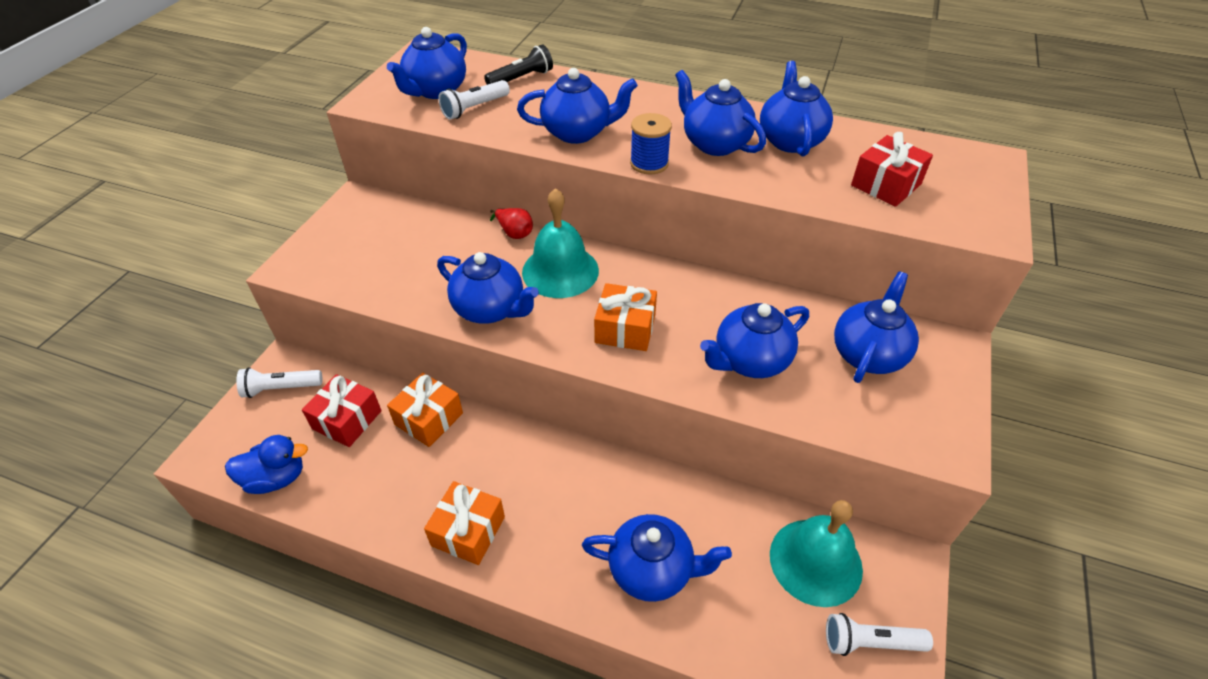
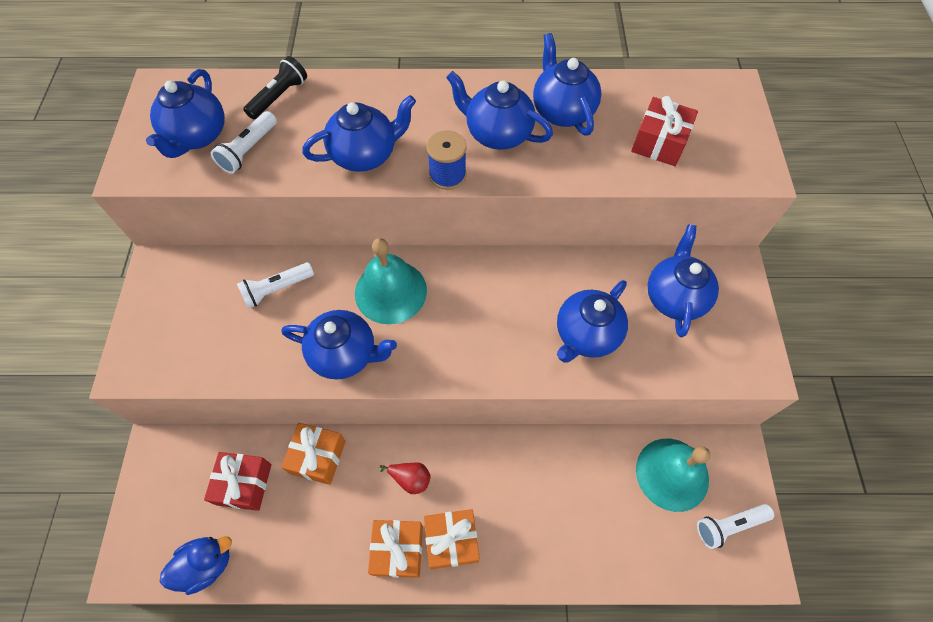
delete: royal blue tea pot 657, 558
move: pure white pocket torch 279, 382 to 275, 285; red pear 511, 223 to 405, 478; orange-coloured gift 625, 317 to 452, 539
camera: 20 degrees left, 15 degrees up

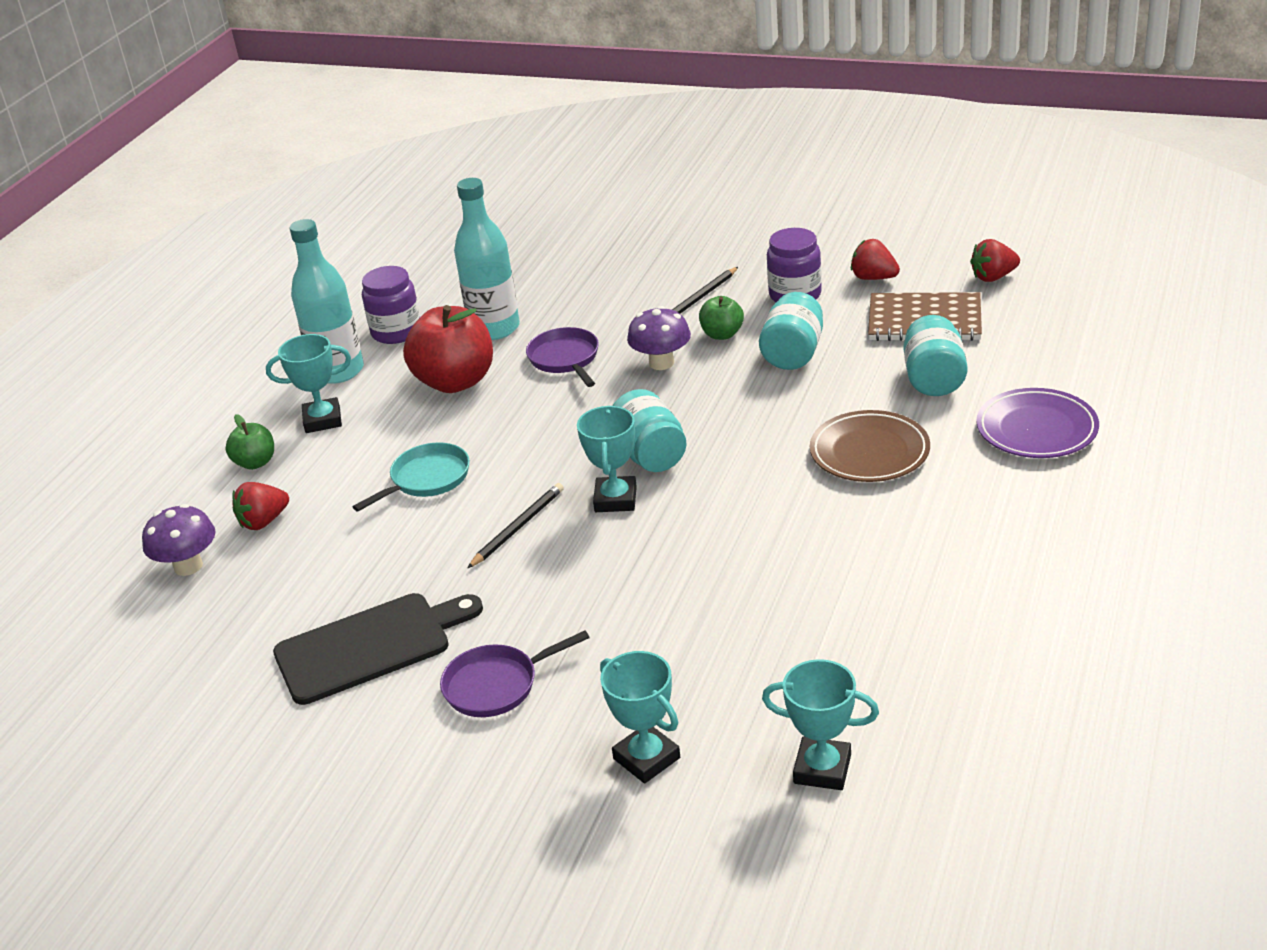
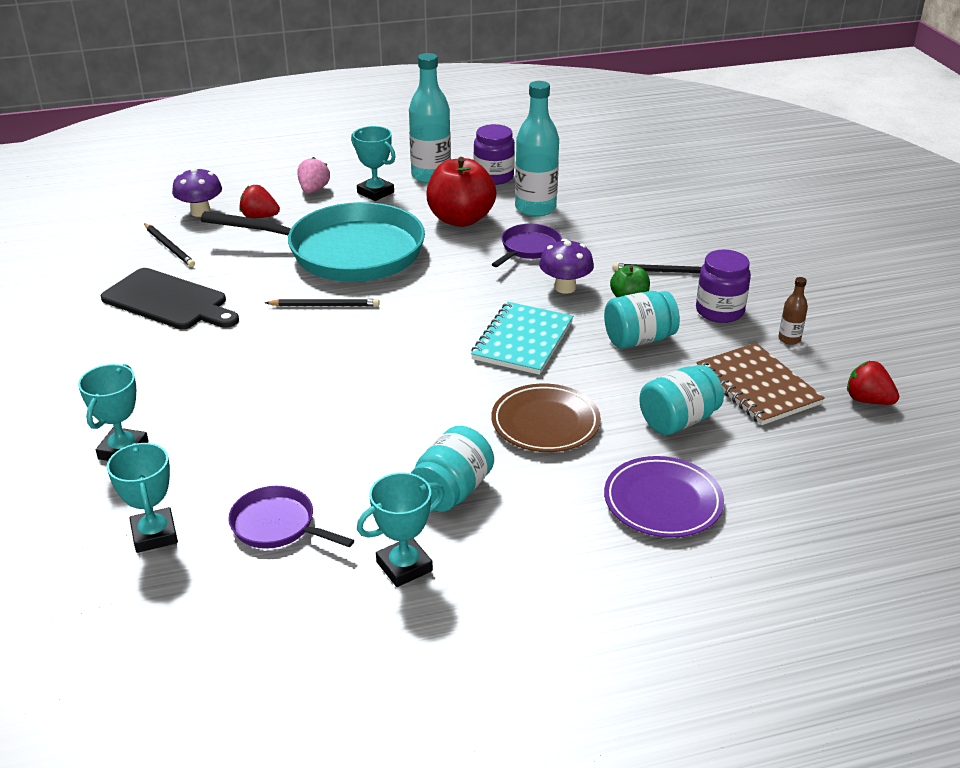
insert: ebony lead pencil 169, 245; teal notebook 522, 338
move: royal purple skillet 515, 674 to 291, 517; teal prize cup 607, 459 to 401, 530; teal preserve jar 649, 430 to 452, 469
replace: green toy apple 249, 442 to rosy berry 314, 175; red berry 875, 259 to russet bottle 793, 311
resize: teal skillet 411, 477 = 313, 242 x2.23
camera: 50 degrees right, 0 degrees up

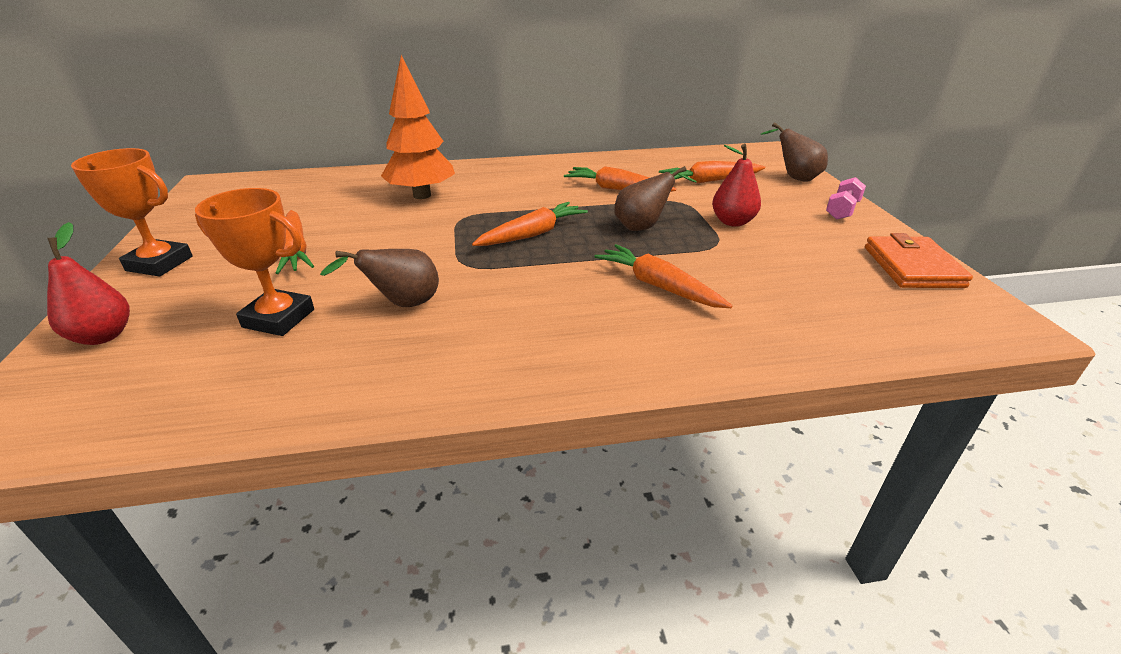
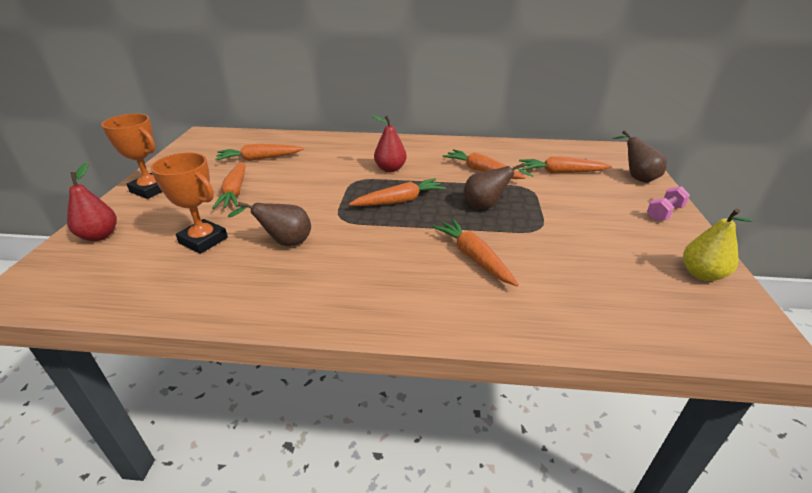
delete: orange-coloured tree 418, 127
insert: orange-coloured carrot 259, 152
move: red pear 736, 185 to 389, 143
replace: orange-coloured card wallet 919, 260 to yellow pear 718, 244
camera: 15 degrees right, 0 degrees up

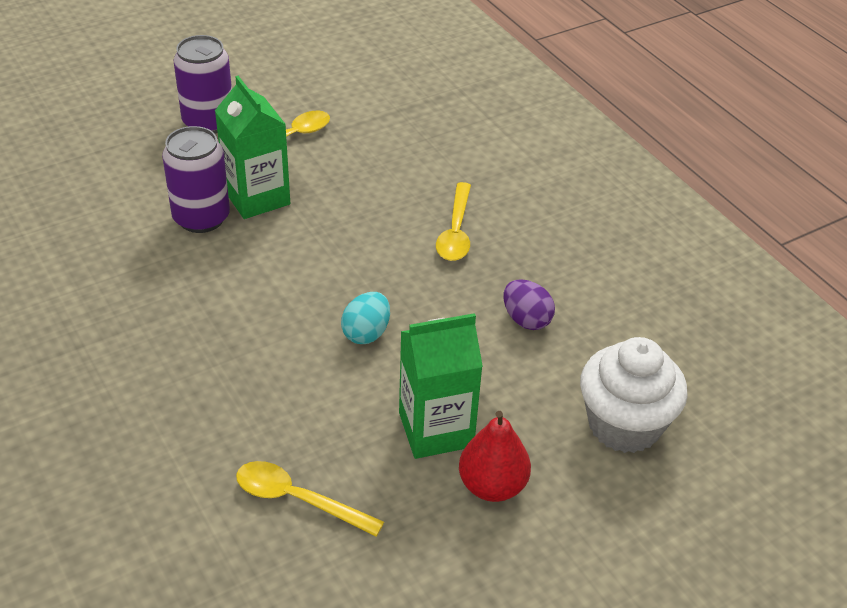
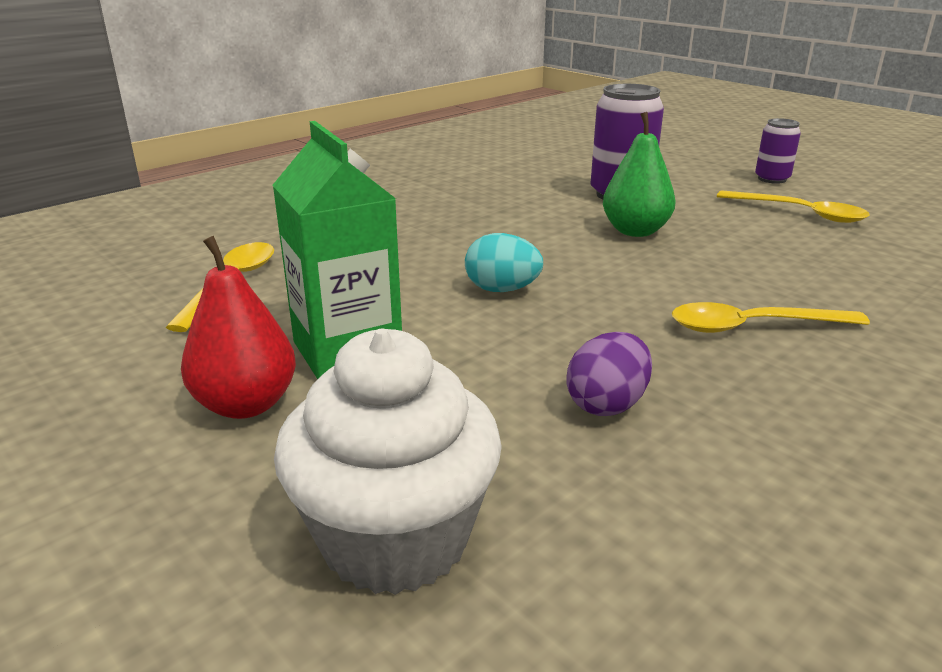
delete: green milk carton 252, 147
insert: green pear 639, 174
resize: royal purple tin 203, 84 = 778, 151 x0.58
camera: 80 degrees right, 15 degrees down

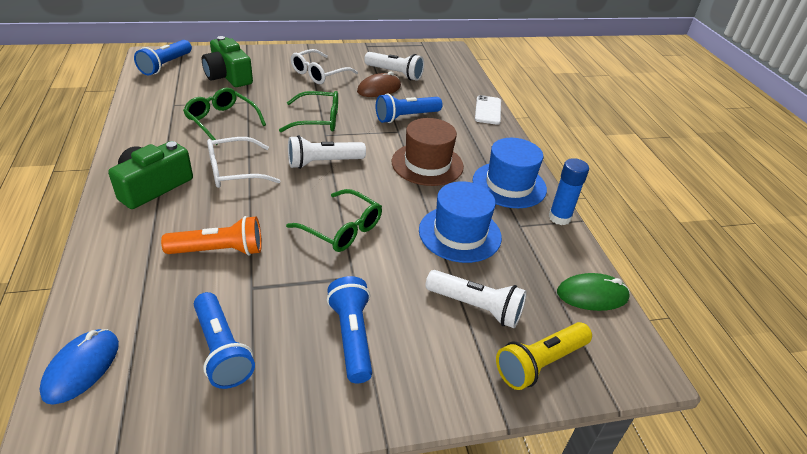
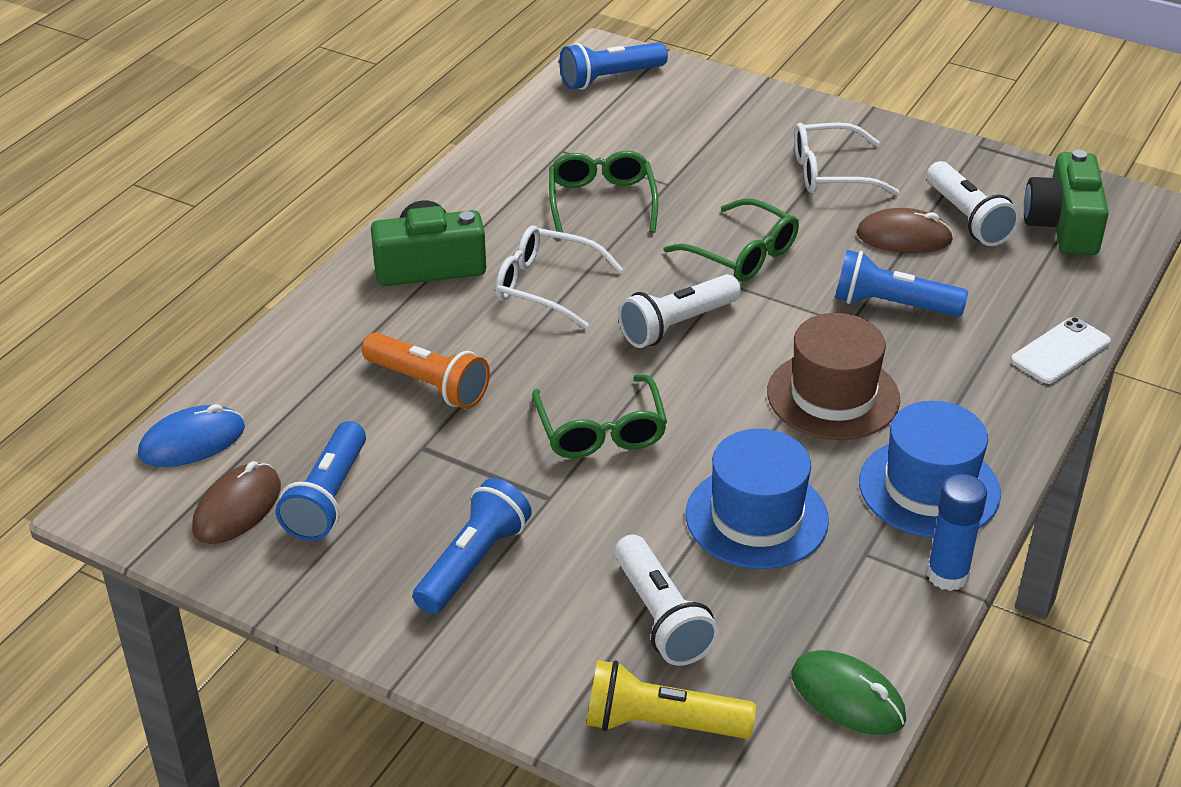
insert: russet computer mouse 236, 502
move: green photo camera 227, 61 to 1066, 202
rotate: pure white pocket torch 327, 152 = 679, 311 60 degrees counterclockwise
camera: 45 degrees right, 0 degrees up

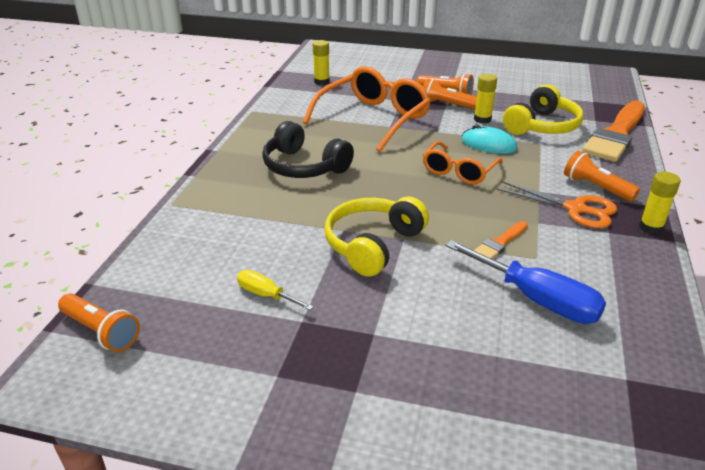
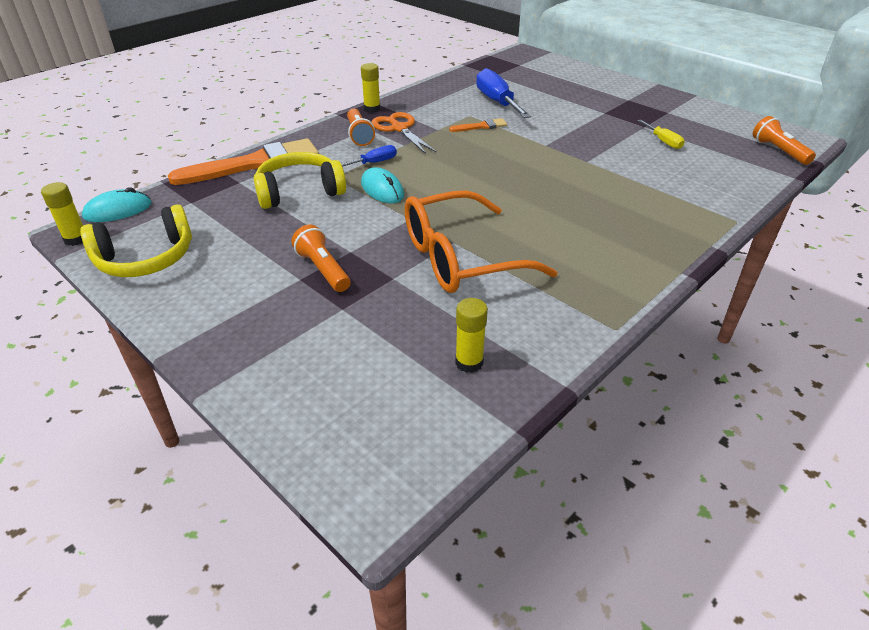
delete: ebony over-ear headphones 308, 149; orange-coloured pocket torch 450, 94; orange-coloured spectacles 463, 162
insert: teal computer mouse 116, 204; royal blue hand screwdriver 369, 156
move: yellow over-ear headphones 377, 236 to 136, 240; yellow glue 485, 99 to 62, 214
camera: 150 degrees left, 5 degrees up

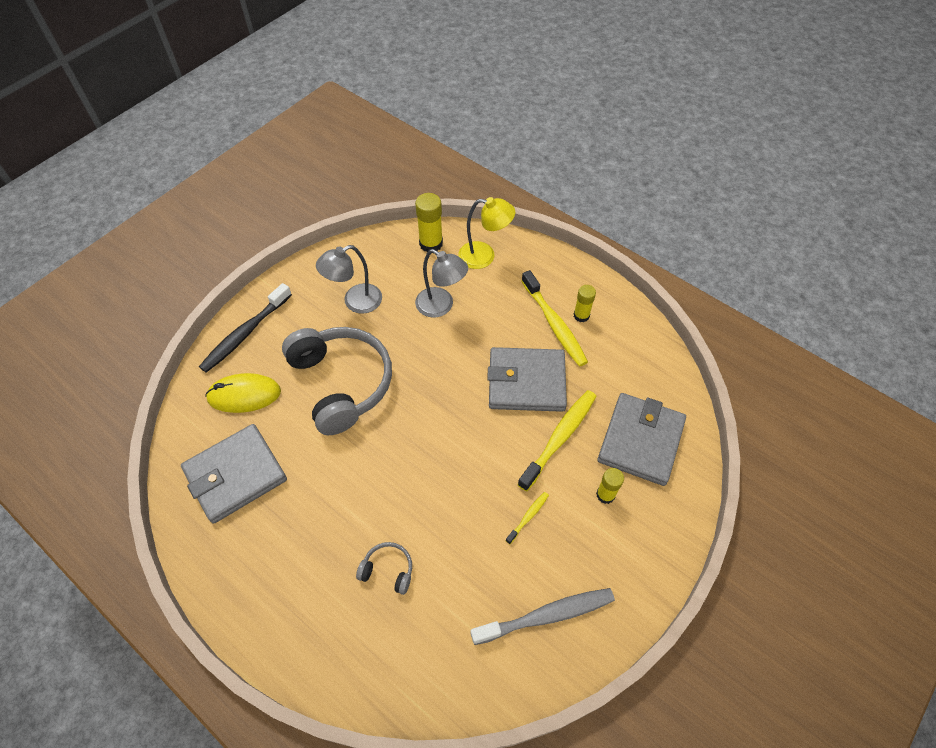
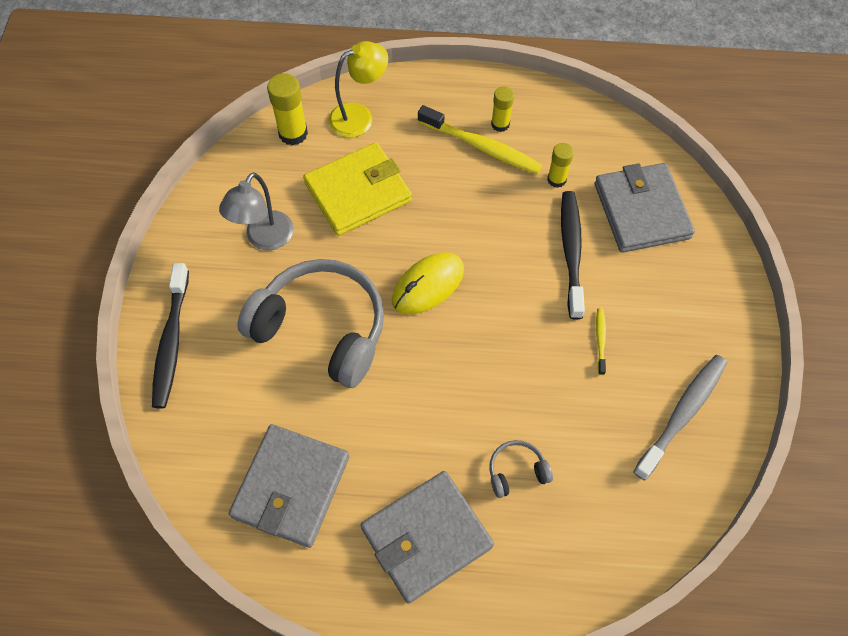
move: yellow computer mouse 243, 393 to 428, 283; grey card wallet 527, 379 to 427, 537; yellow glue 610, 486 to 560, 165
replace: grey desk lamp 441, 283 to yellow card wallet 357, 189
recolor: yellow tooth brush 556, 440 to ebony tooth brush 573, 255
camera: 35 degrees left, 5 degrees up

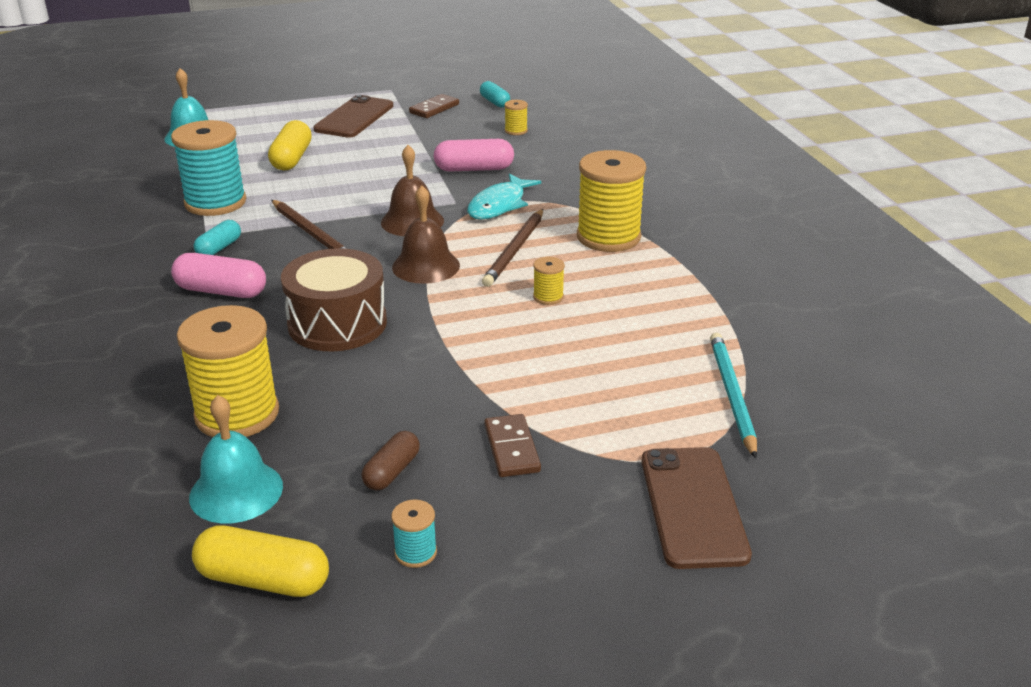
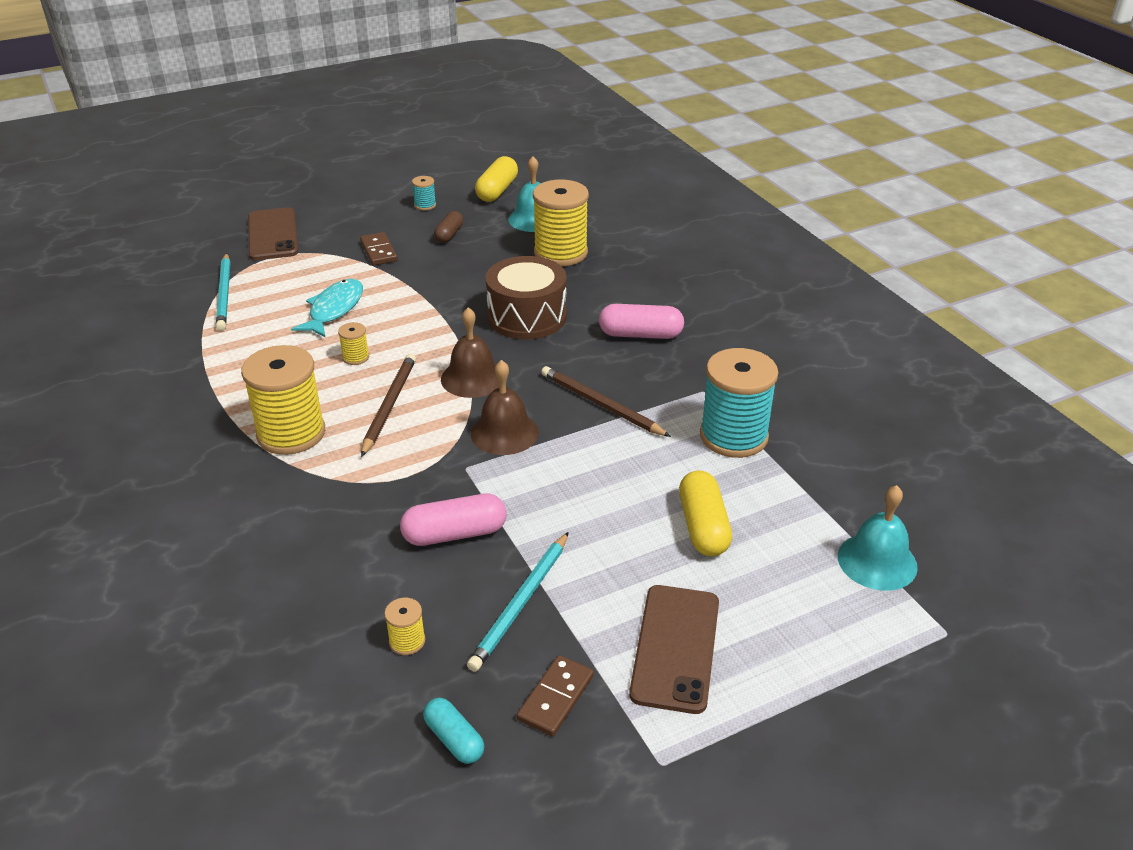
delete: teal capsule 217, 237
insert: teal lead pencil 518, 602
move: teal fish 504, 196 to 327, 308
rotate: yellow capsule 260, 561 = 496, 179 75 degrees counterclockwise
camera: 170 degrees right, 5 degrees up

